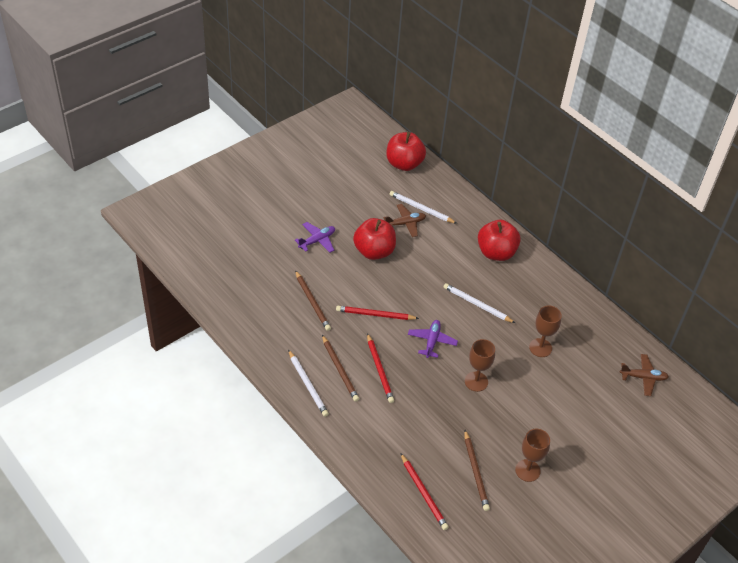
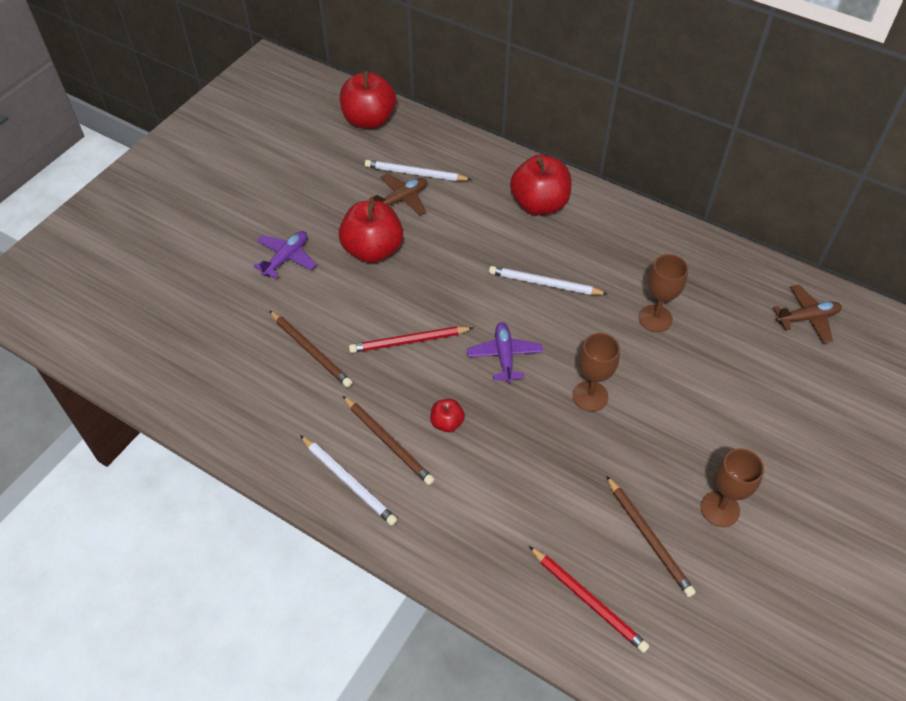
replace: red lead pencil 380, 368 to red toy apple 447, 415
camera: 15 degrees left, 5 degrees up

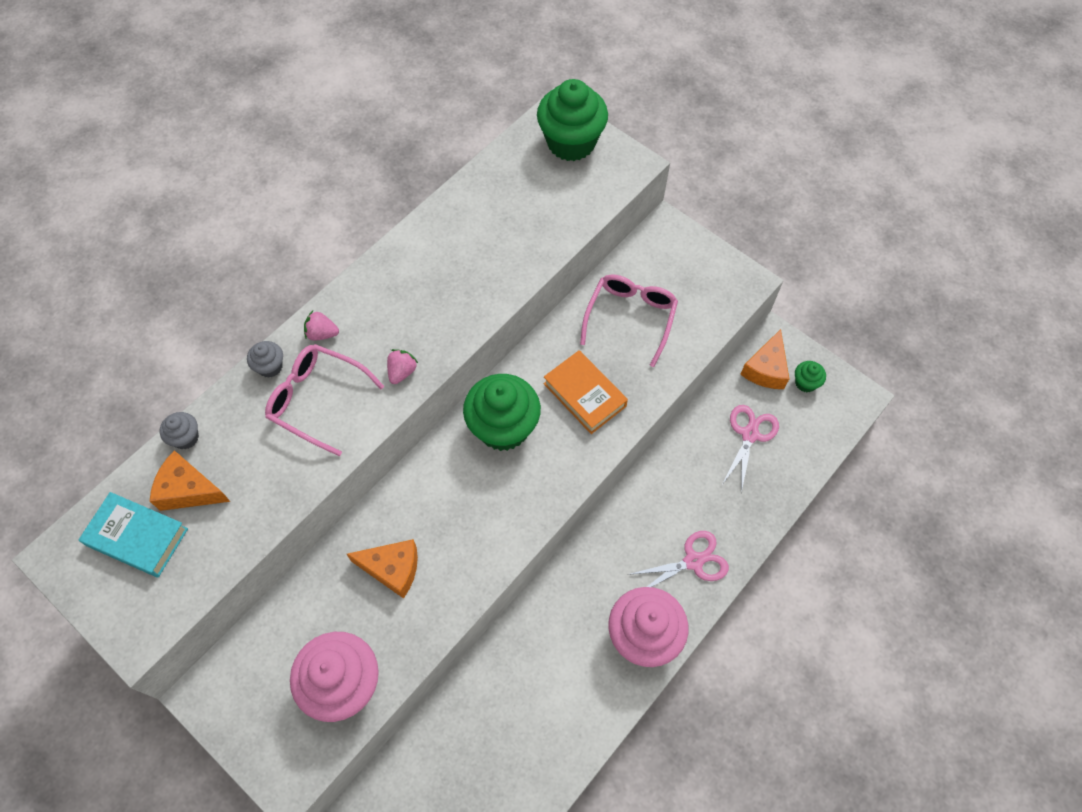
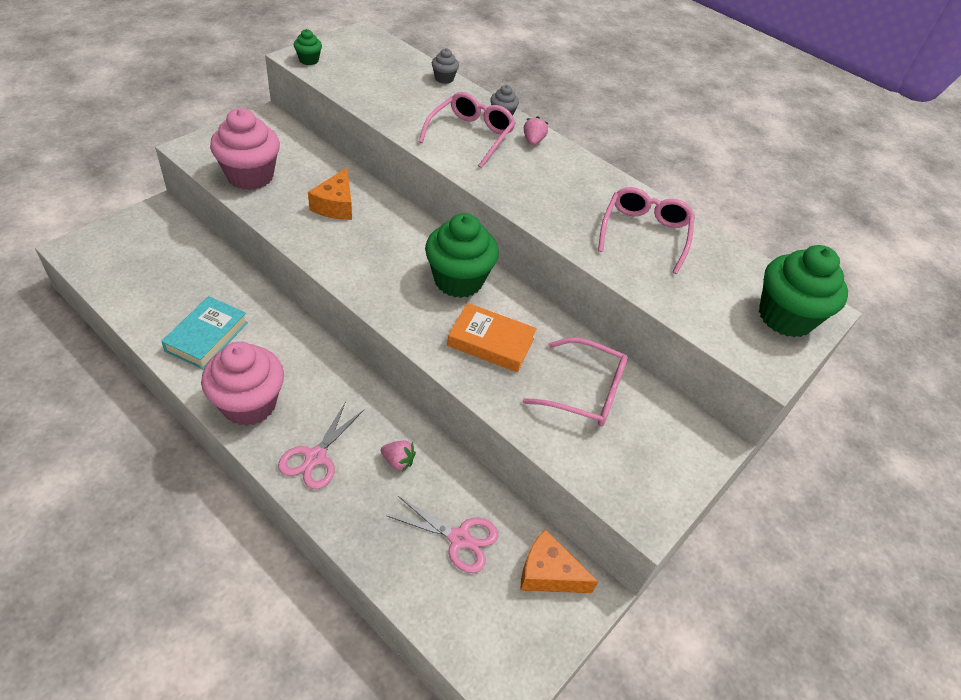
delete: orange-coloured cheese wedge 190, 480
insert: rosy spectacles 646, 230
move: teal book 133, 534 to 204, 332; rosy berry 402, 366 to 398, 456; green muffin 810, 376 to 308, 47
rotate: orange-coloured book 586, 392 = 492, 337 60 degrees clockwise; rosy shears 678, 559 = 321, 445 45 degrees clockwise
camera: 85 degrees right, 15 degrees down

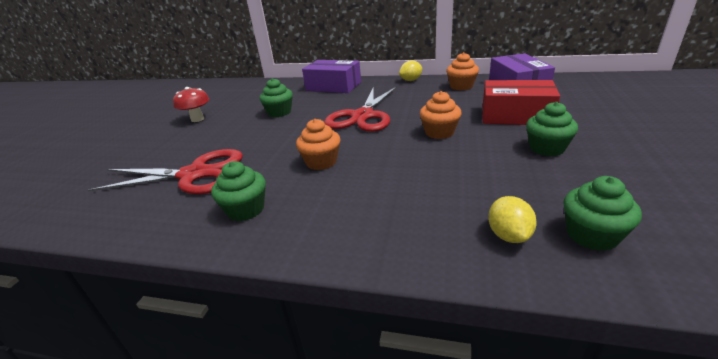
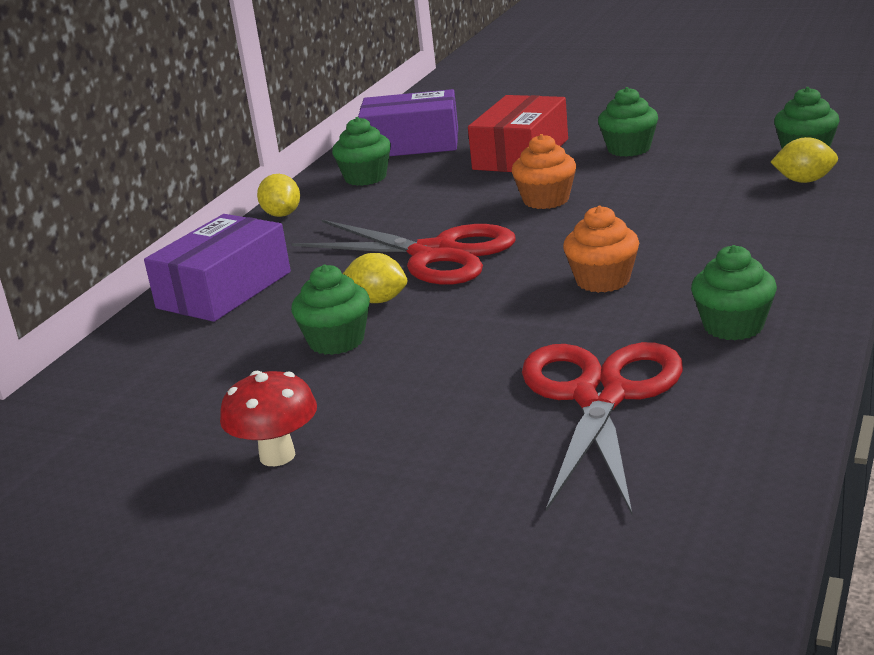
insert: yellow toy lemon 375, 278
recolor: orange-coloured muffin 462, 71 to green muffin 361, 151
camera: 80 degrees left, 5 degrees down

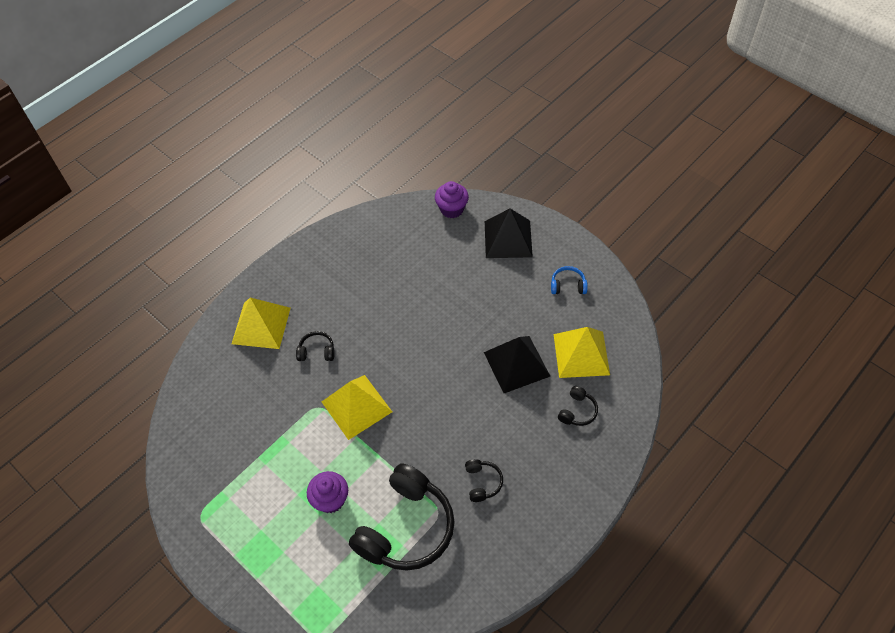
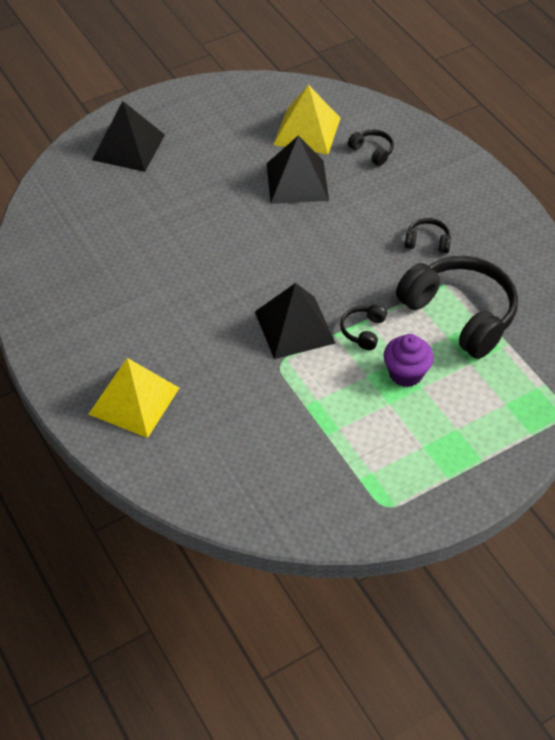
delete: royal purple muffin 452, 199; royal blue over-ear headphones 569, 280
move: ebony over-ear headphones 315, 346 to 363, 327
recolor: yellow pyramid shape 357, 407 to ebony pyramid shape 295, 321
camera: 75 degrees left, 5 degrees down

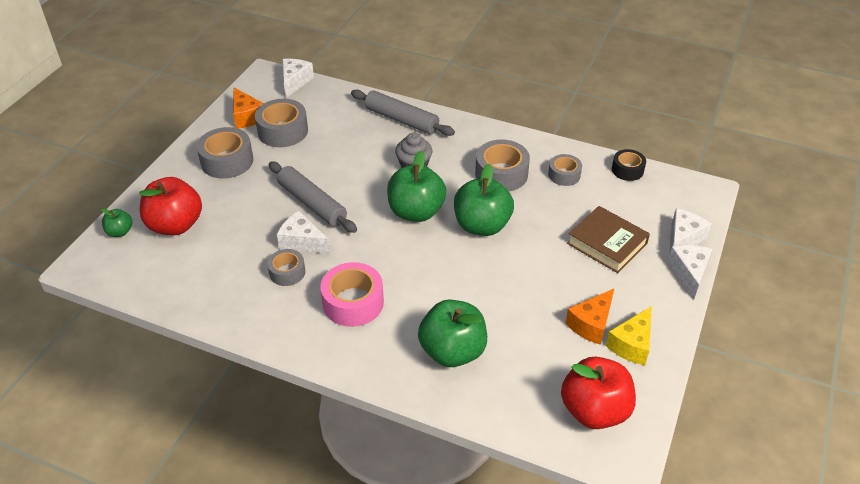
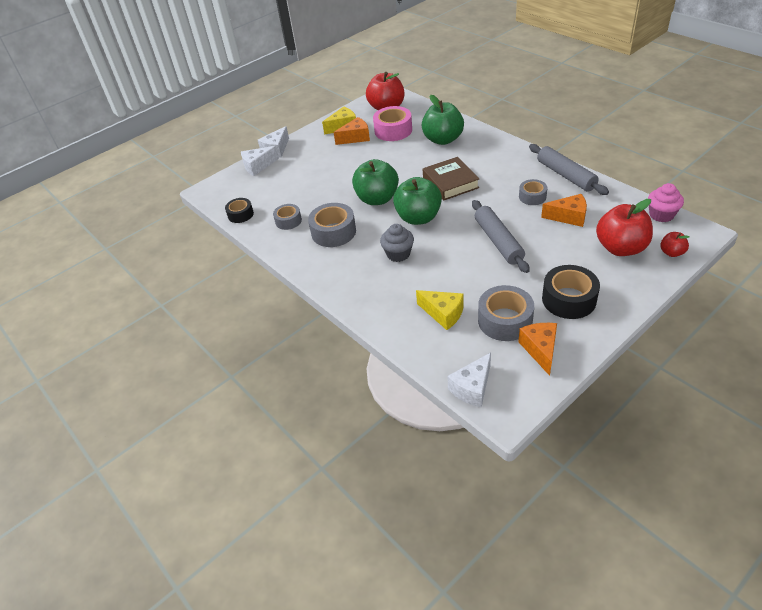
delete: pure white cheese wedge 303, 232
insert: yellow cheese wedge 440, 310; orange-coloured cheese wedge 564, 210; rosy muffin 666, 202
move: rosy tape 352, 294 to 392, 123; grey dough roller 403, 113 to 569, 169; russet book 608, 239 to 451, 178
recolor: green toy apple 116, 222 to red toy apple 675, 244; grey tape 225, 153 to ebony tape 571, 292
camera: 150 degrees left, 0 degrees up

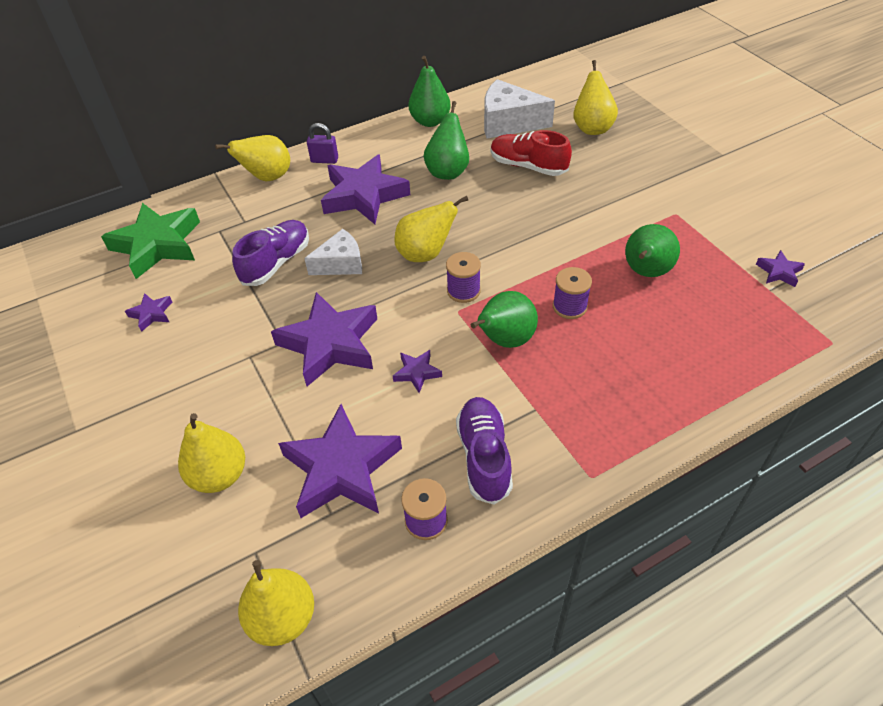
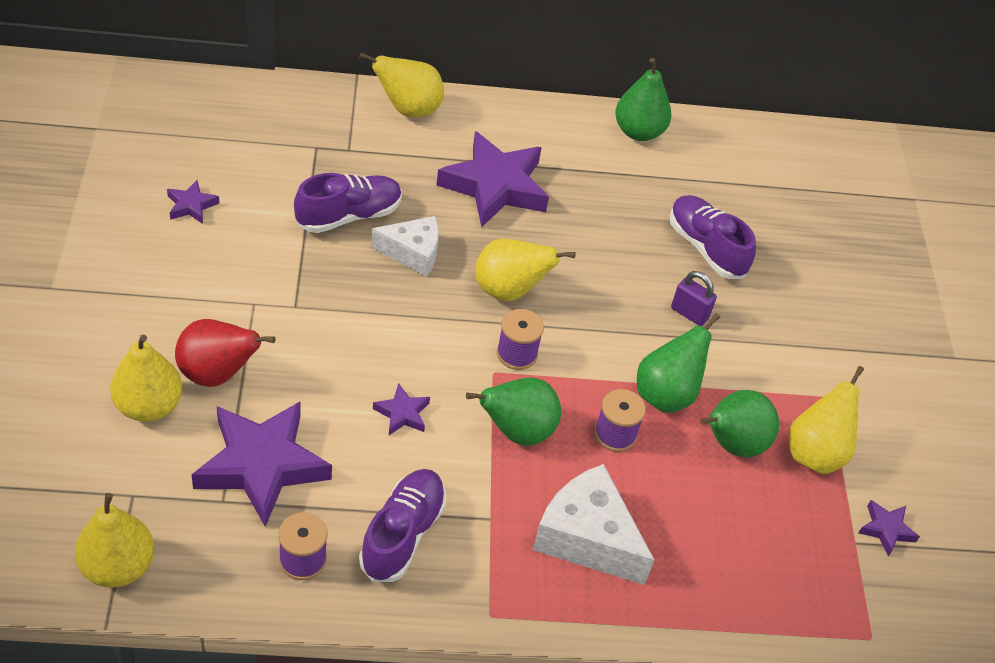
delete: green star 150, 241; royal purple star 324, 339
insert: red pear 225, 353
move: royal purple lock 322, 143 to 694, 298; green pear 446, 140 to 678, 363; pure white cheese wedge 519, 109 to 593, 524; yellow pear 595, 97 to 826, 420
recolor: red sneaker 531, 153 to royal purple sneaker 713, 237
camera: 20 degrees right, 0 degrees up

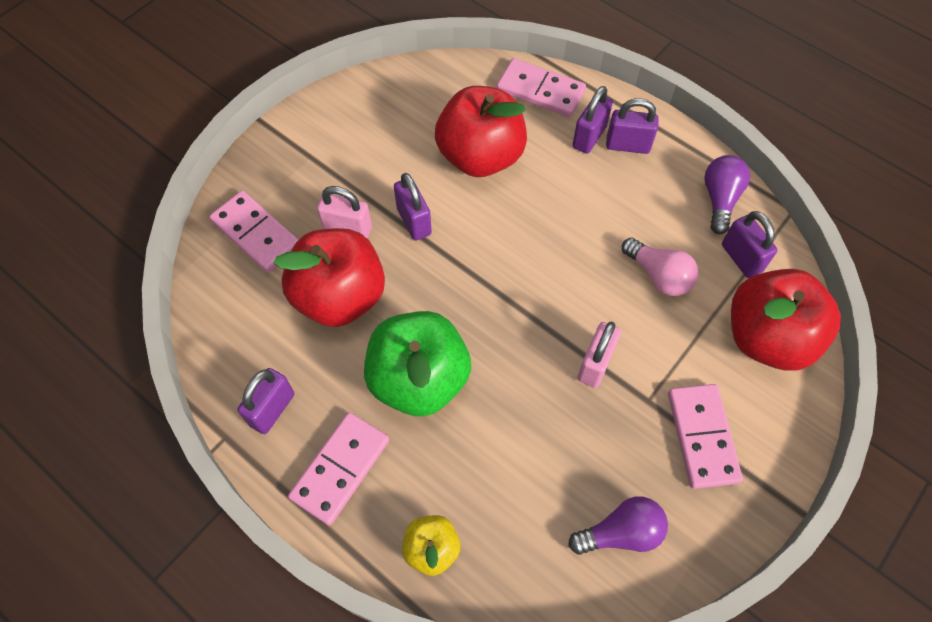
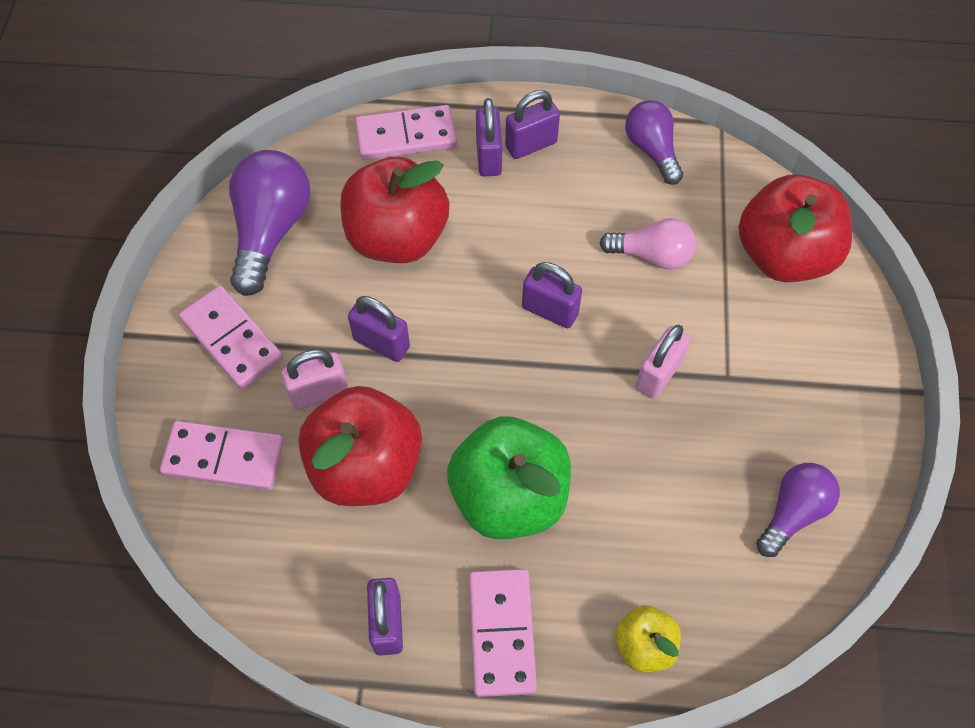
insert: royal purple bulb 269, 223
move: rosy domino 705, 436 to 231, 337; royal purple lock 750, 244 to 552, 295
rotate: rosy lock 599, 354 = 663, 362 45 degrees clockwise
camera: 35 degrees left, 0 degrees up

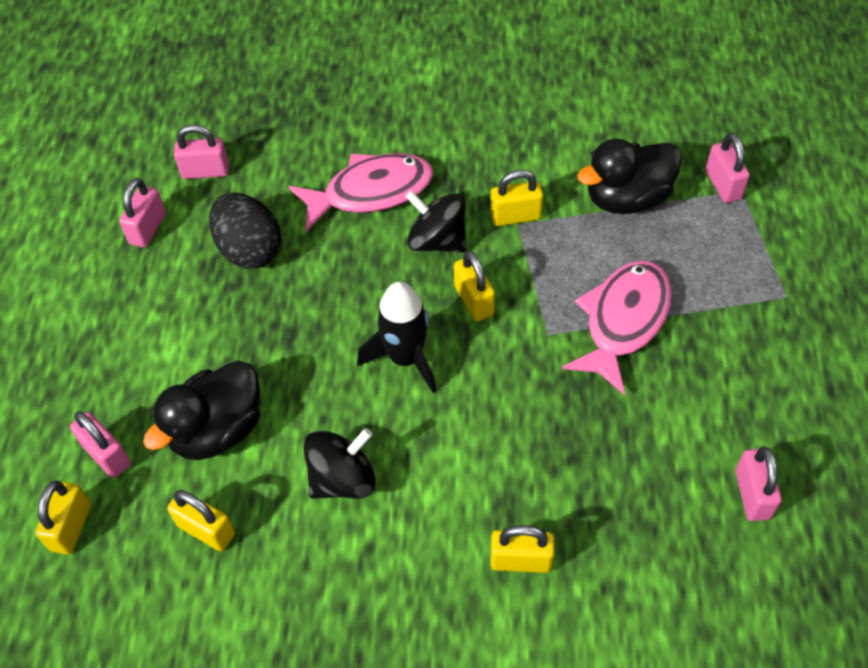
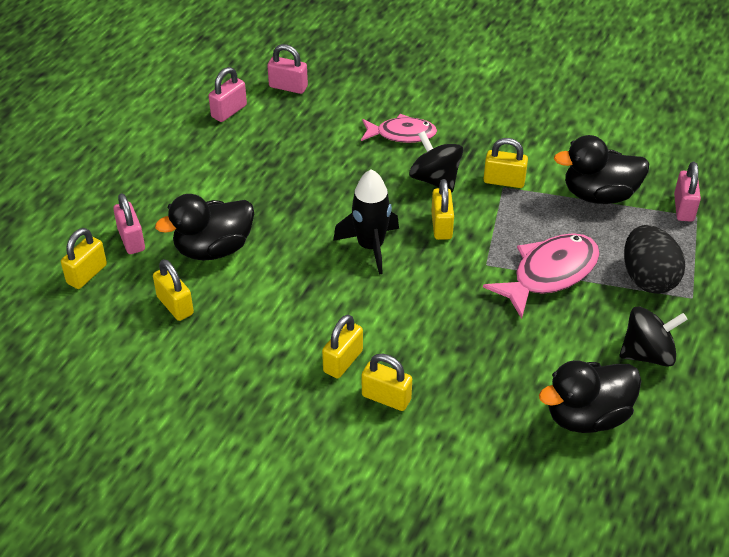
insert: yellow lock 342, 346
move: ebony egg shape 245, 231 to 654, 259; ebony whirligig 339, 463 to 653, 336
replace: rosy lock 758, 483 to ebony duck 590, 396
resize: rosy fish 361, 192 = 399, 128 x0.66
camera: 20 degrees right, 10 degrees down

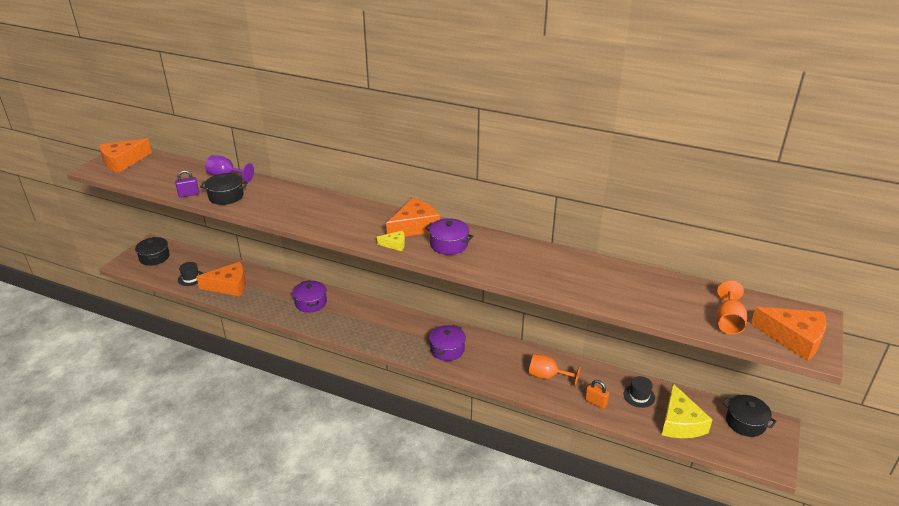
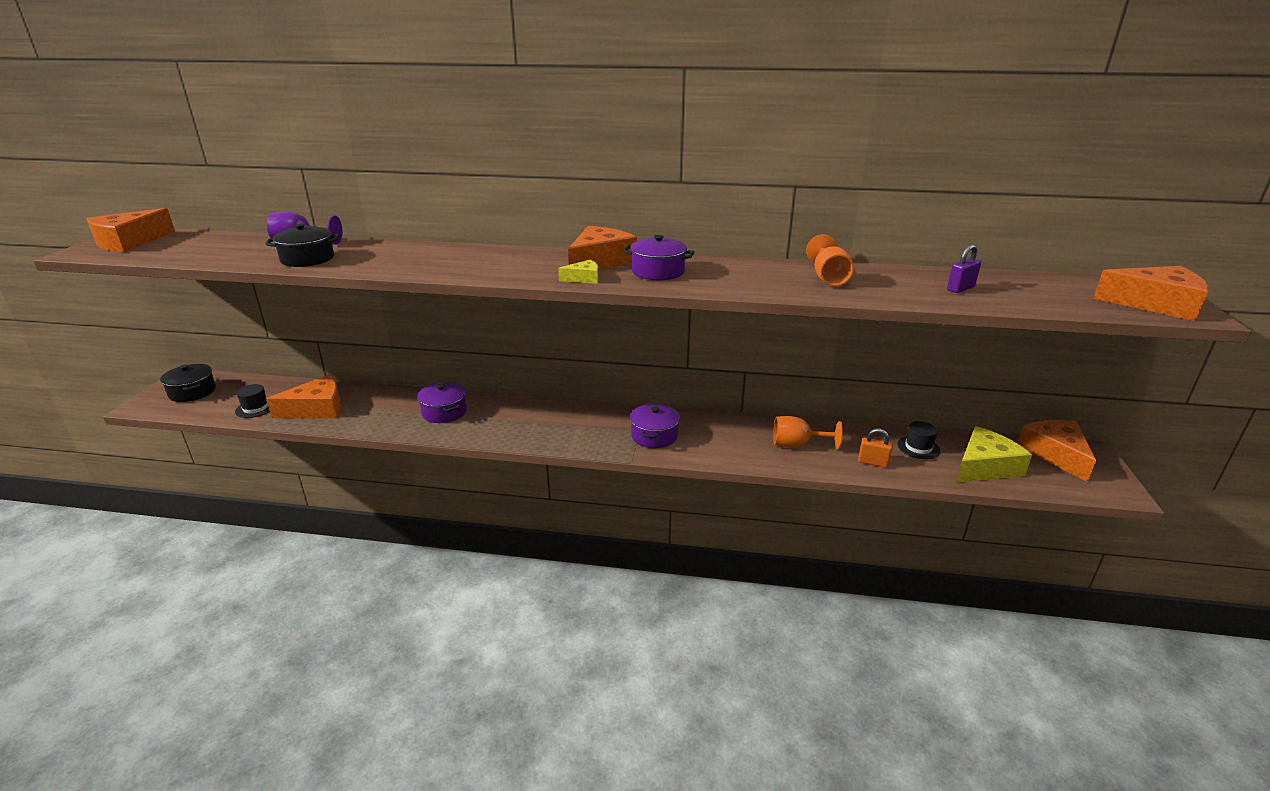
move: royal purple lock 187, 184 to 964, 268; orange-coloured wine glass 732, 307 to 830, 260
replace: ebony cooking pot 749, 416 to orange-coloured cheese wedge 1056, 451
rotate: yellow cheese wedge 687, 410 = 994, 454 105 degrees counterclockwise
camera: 15 degrees left, 5 degrees down

